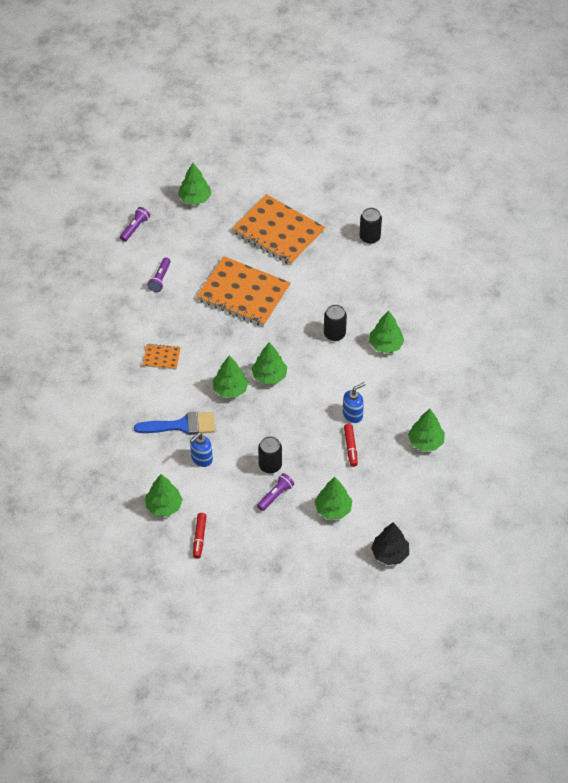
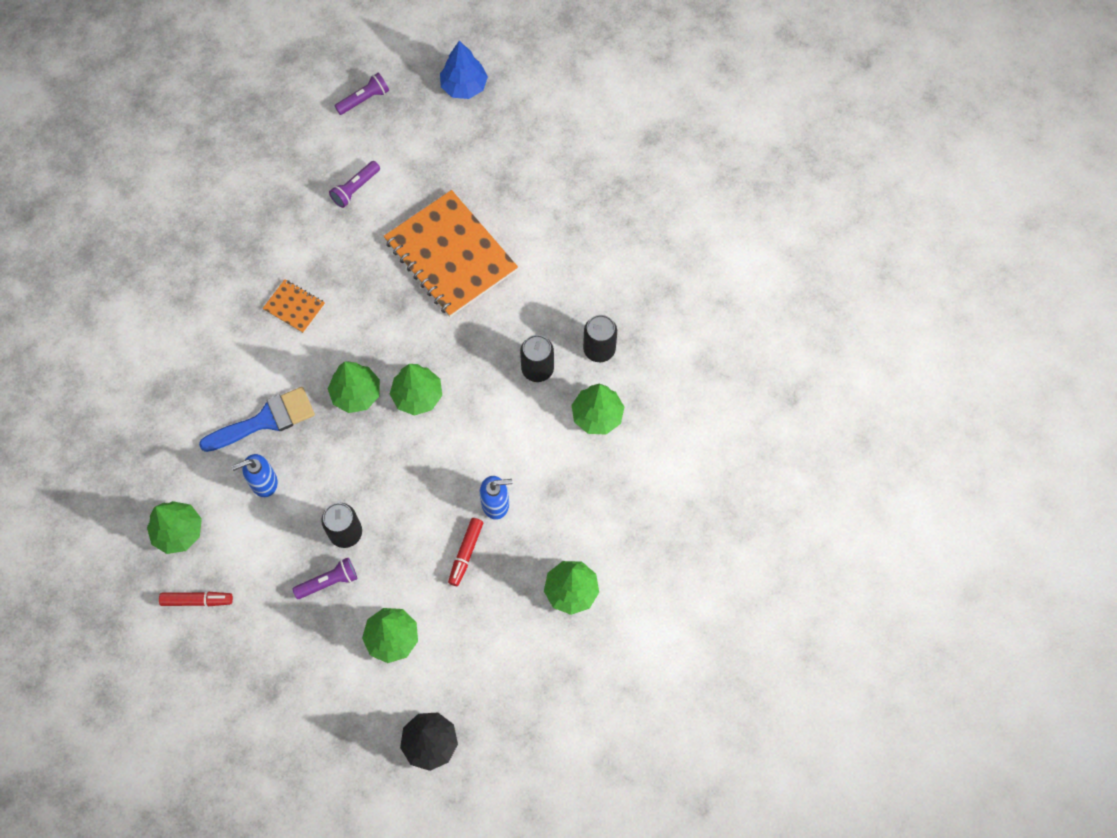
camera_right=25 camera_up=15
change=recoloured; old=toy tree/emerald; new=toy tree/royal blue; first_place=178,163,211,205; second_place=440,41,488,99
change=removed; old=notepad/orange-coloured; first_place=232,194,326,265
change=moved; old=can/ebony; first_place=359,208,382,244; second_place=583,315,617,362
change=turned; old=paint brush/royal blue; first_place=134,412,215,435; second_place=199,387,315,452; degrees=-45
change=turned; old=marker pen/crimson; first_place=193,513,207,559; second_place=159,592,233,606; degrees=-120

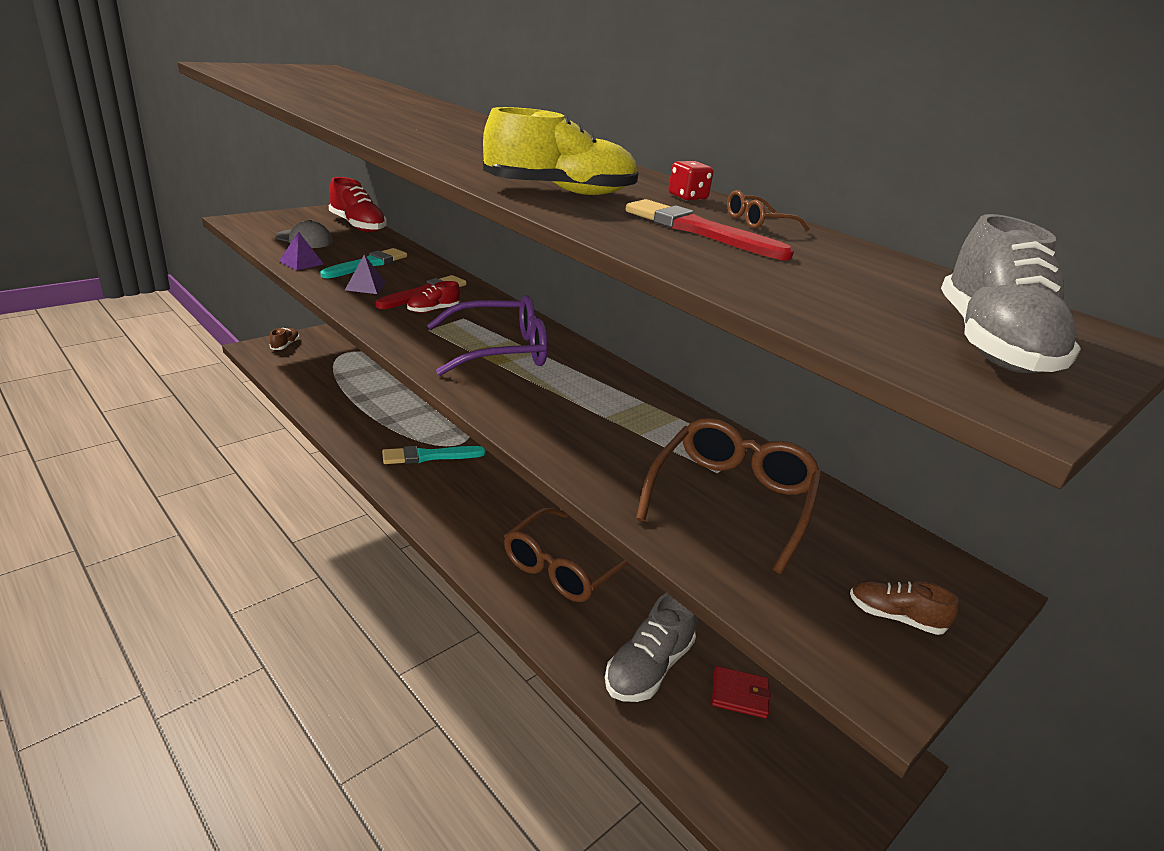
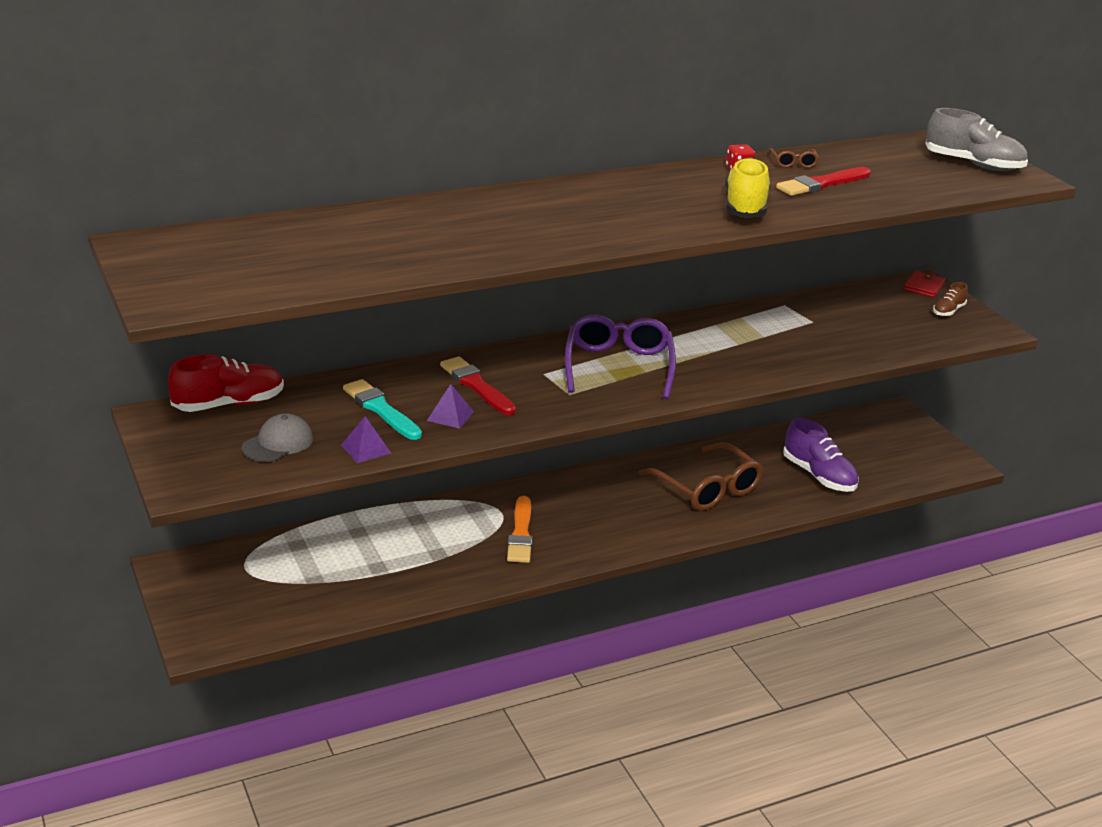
camera_right=-70 camera_up=0
change=removed; old=shoe/crimson; first_place=407,281,460,313
change=removed; old=shoe/dark brown; first_place=270,328,299,350
change=removed; old=eyeglasses/dark brown; first_place=636,418,822,574
change=recoloured; old=paint brush/aqua; new=paint brush/orange-coloured; first_place=382,446,486,464; second_place=507,496,533,563
change=recoloured; old=shoe/gray; new=shoe/royal purple; first_place=605,593,698,702; second_place=783,418,859,492
change=moved; old=card wallet/crimson; first_place=712,666,771,719; second_place=904,271,946,298

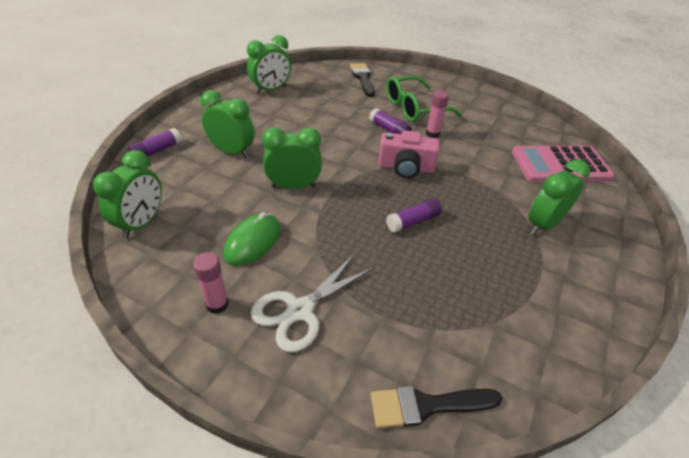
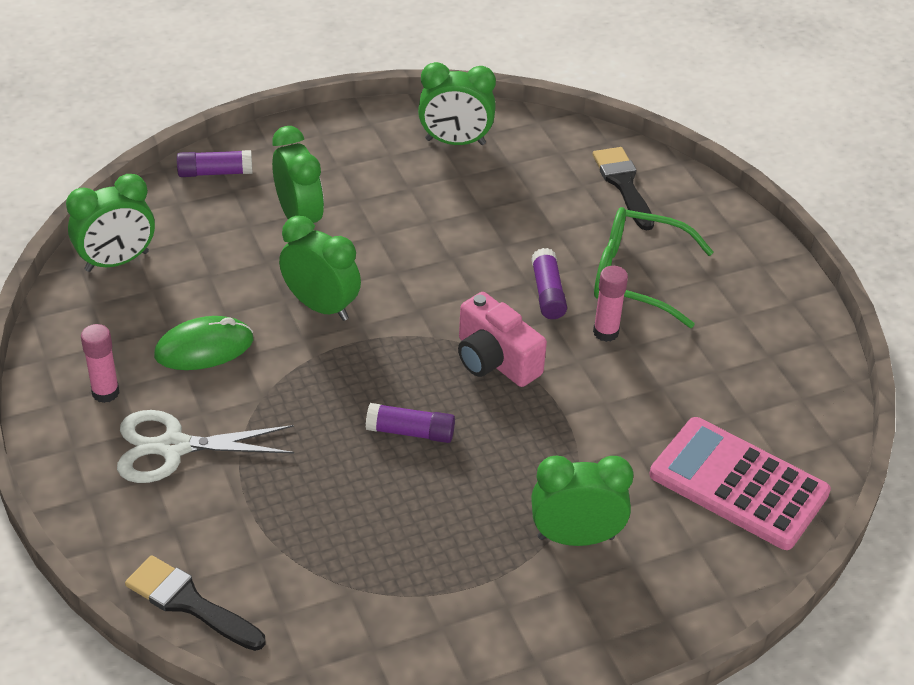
camera_right=40 camera_up=0
change=turned; old=paint brush/ebony; first_place=350,63,374,97; second_place=593,147,654,230; degrees=-45

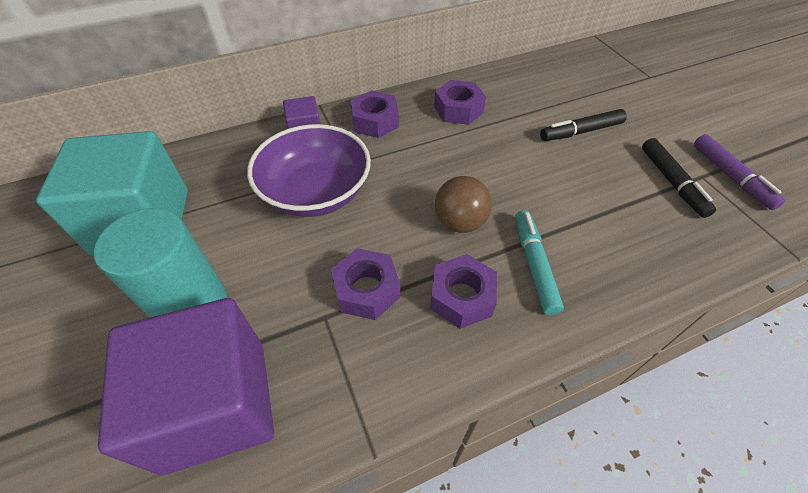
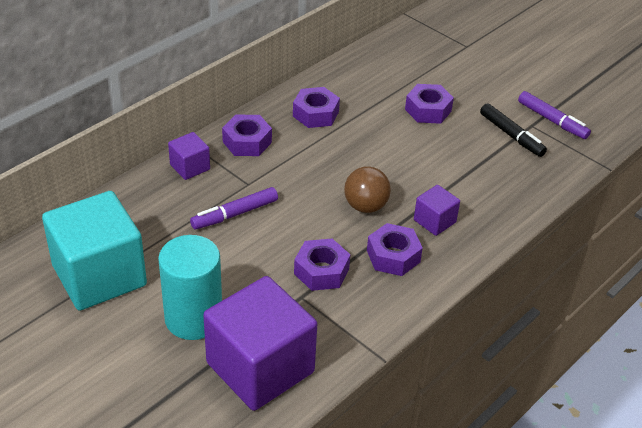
camera_right=-25 camera_up=-10
change=replaced; old=marker pen/ebony; new=hex nut/royal purple; first_place=540,109,627,141; second_place=405,84,454,124
change=replaced; old=deep dish/royal purple; new=marker pen/royal purple; first_place=247,124,371,217; second_place=190,187,278,230
change=replaced; old=marker pen/aqua; new=solid cube/royal purple; first_place=515,210,564,315; second_place=414,185,460,236

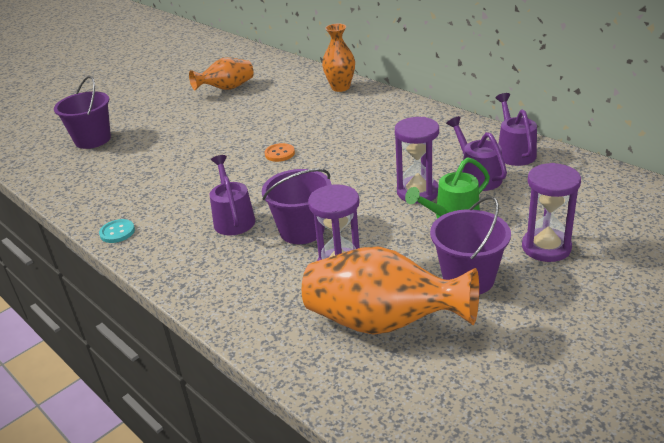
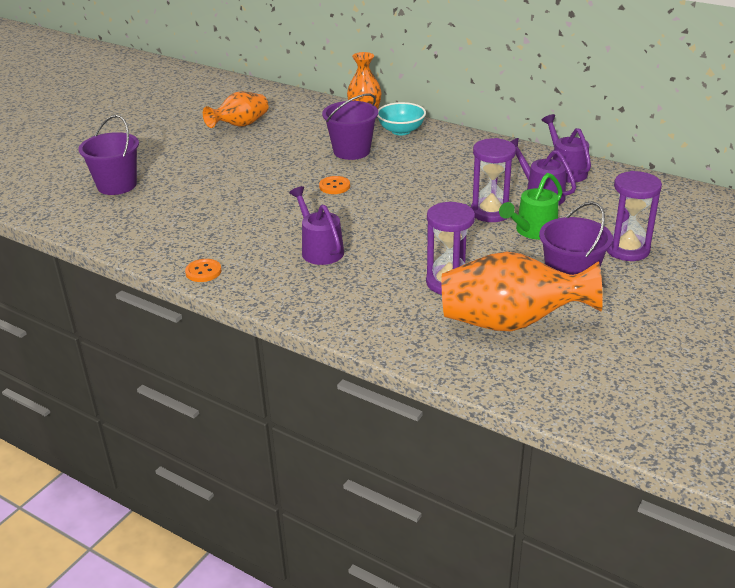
camera_right=-15 camera_up=0
change=moved; old=sand bucket/royal purple; first_place=262,169,331,244; second_place=322,94,378,160
change=recoloured; old=sewing button/aqua; new=sewing button/orange-coloured; first_place=99,219,135,243; second_place=185,259,221,282
change=added; new=deep dish/aqua; second_place=377,102,426,135

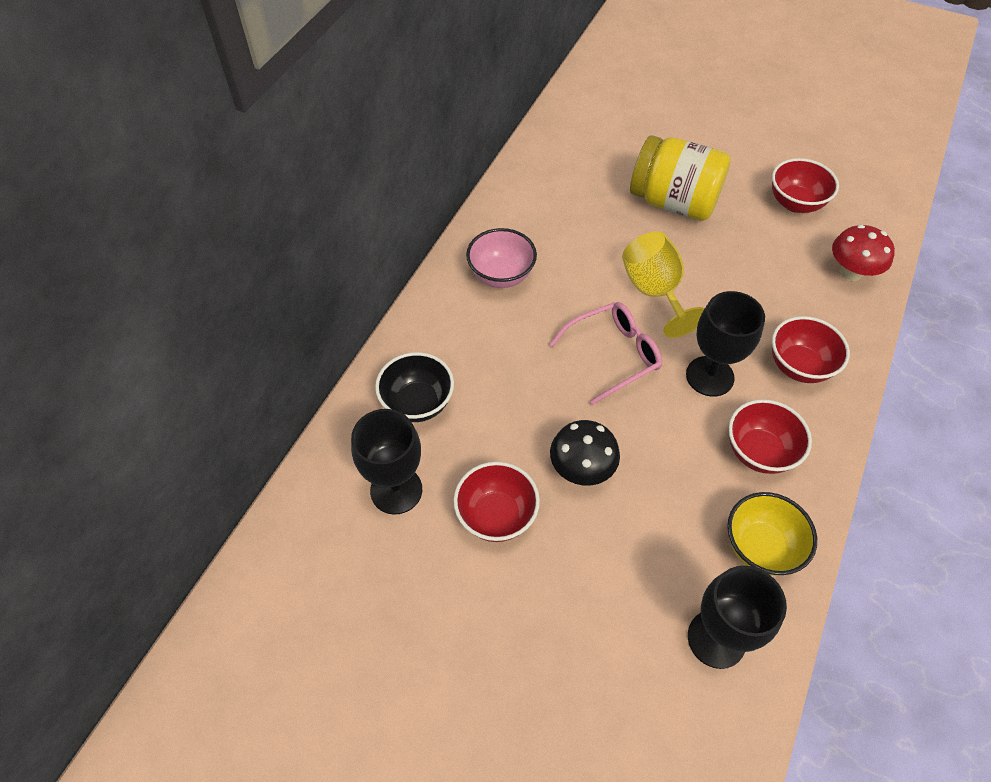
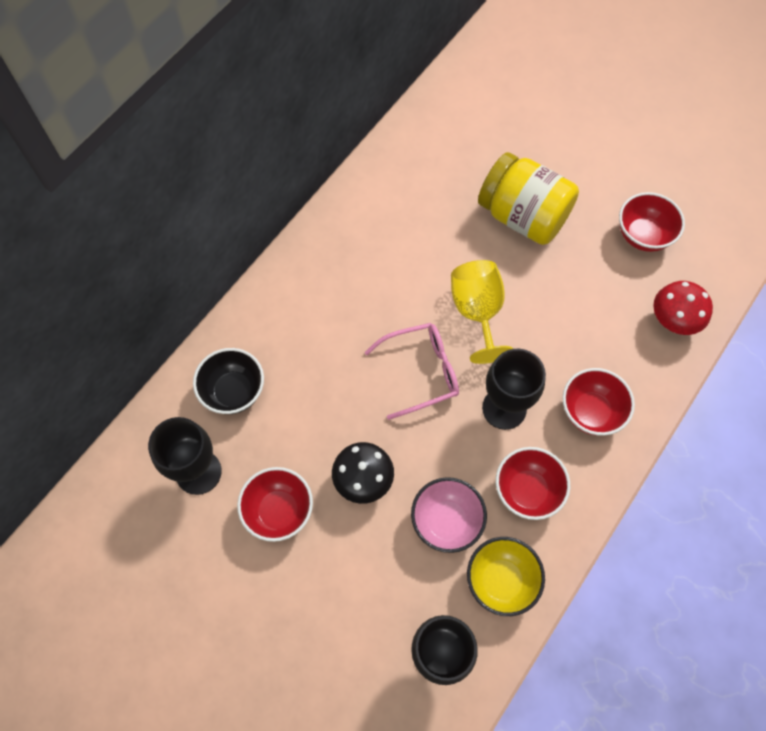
camera_right=10 camera_up=10
change=moved; old=deep dish/rosy; first_place=466,228,537,288; second_place=411,477,487,553

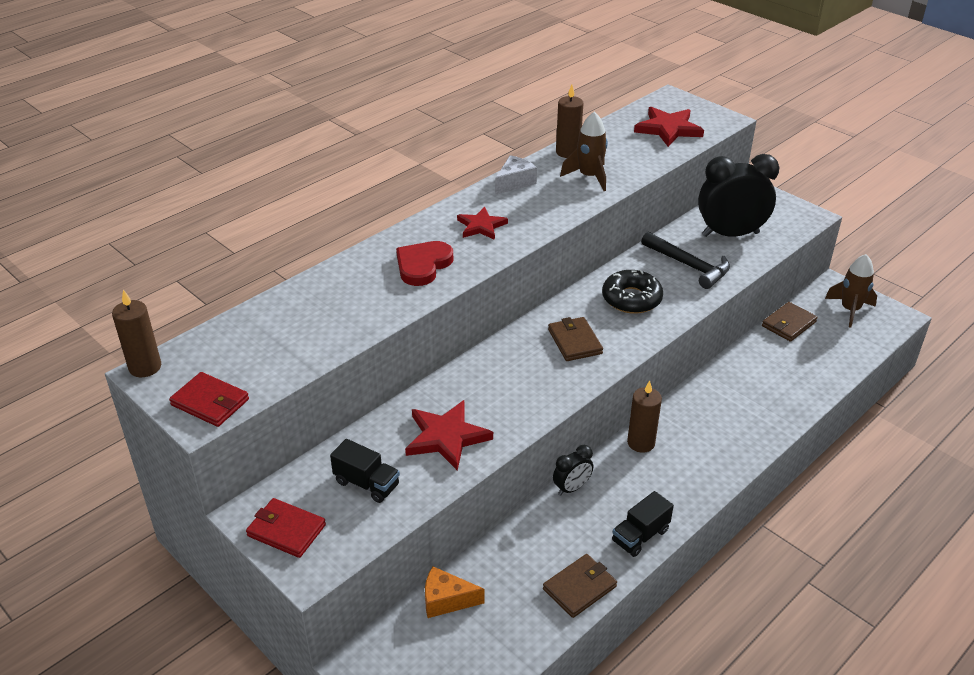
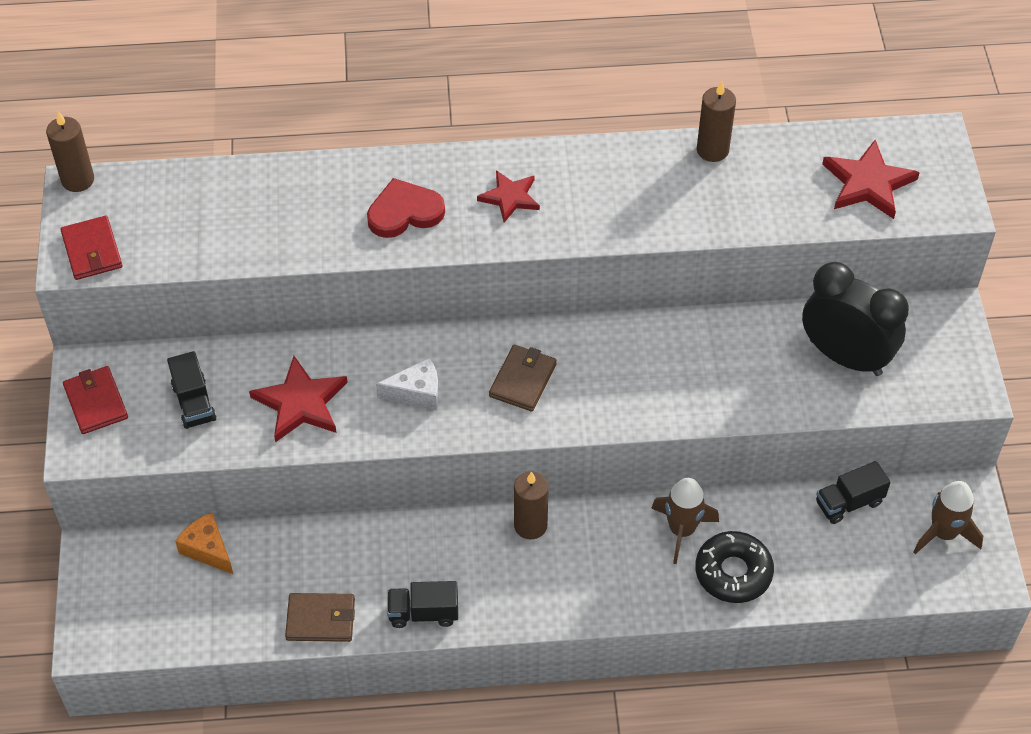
camera_right=40 camera_up=15
change=moved; old=toy rocket/dark brown; first_place=560,112,608,191; second_place=651,478,719,564
change=moved; old=piece of cheese/pure white; first_place=495,155,537,195; second_place=376,358,439,410
change=removed; old=claw hammer/ebony; first_place=641,232,730,289
change=moved; old=donut/ebony; first_place=602,270,663,314; second_place=695,531,774,603
change=replaced; old=card wallet/dark brown; new=truck/ebony; first_place=762,302,818,342; second_place=816,461,891,524
change=removed; old=bedside clock/ebony; first_place=553,445,593,496

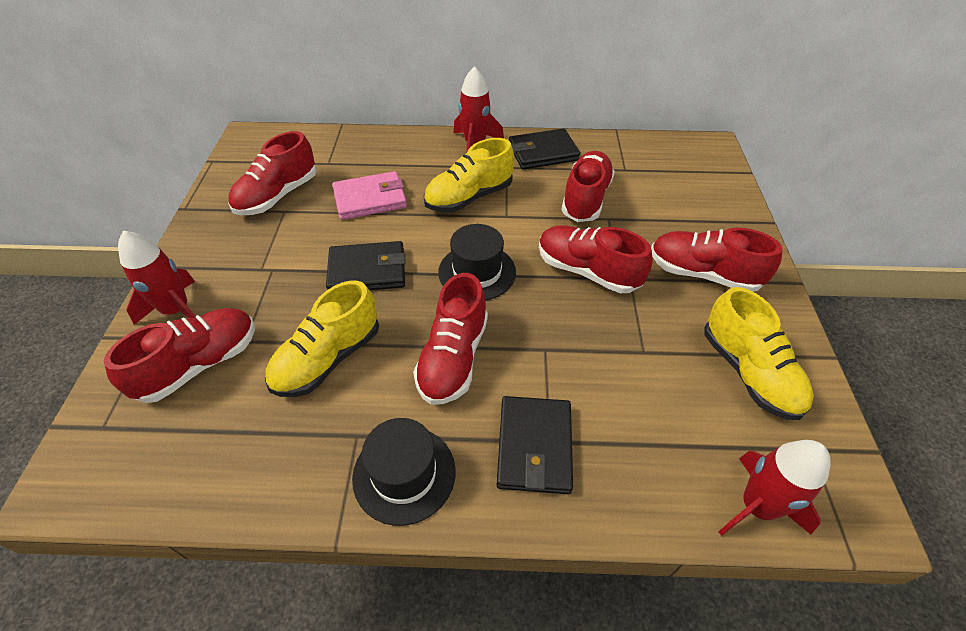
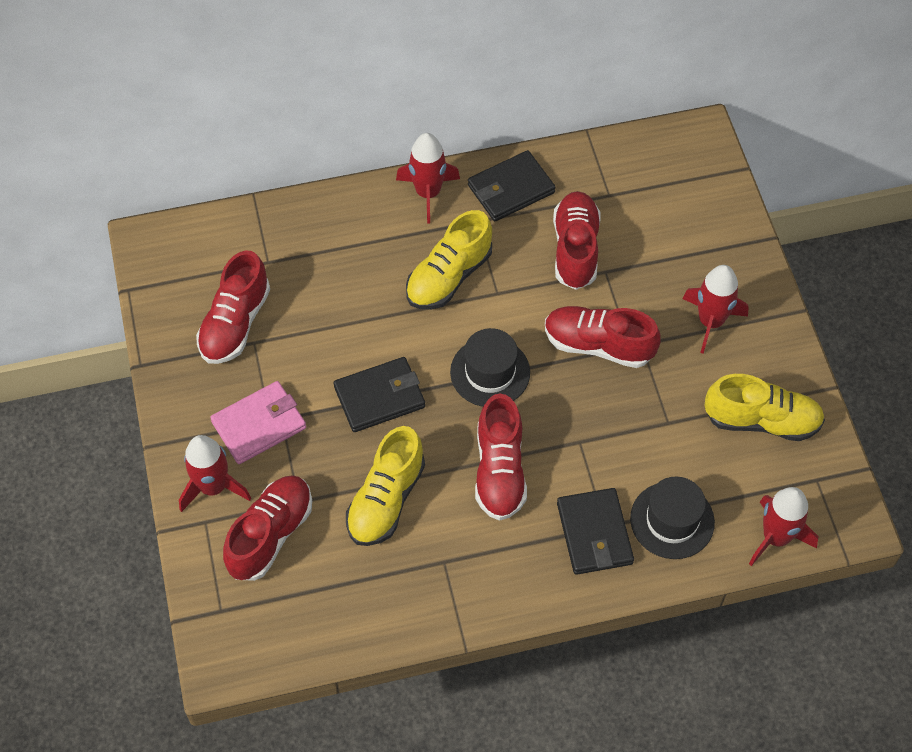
camera_right=-15 camera_up=10
change=moved; old=card wallet/rosy; first_place=332,171,407,220; second_place=210,381,306,464
change=replaced; old=shoe/crimson; new=toy rocket/crimson; first_place=651,228,783,292; second_place=683,265,749,354
change=turned; old=shoe/yellow; first_place=704,287,814,420; second_place=704,374,825,441; degrees=-45
change=moved; old=hat/ebony; first_place=352,418,456,526; second_place=630,476,715,559

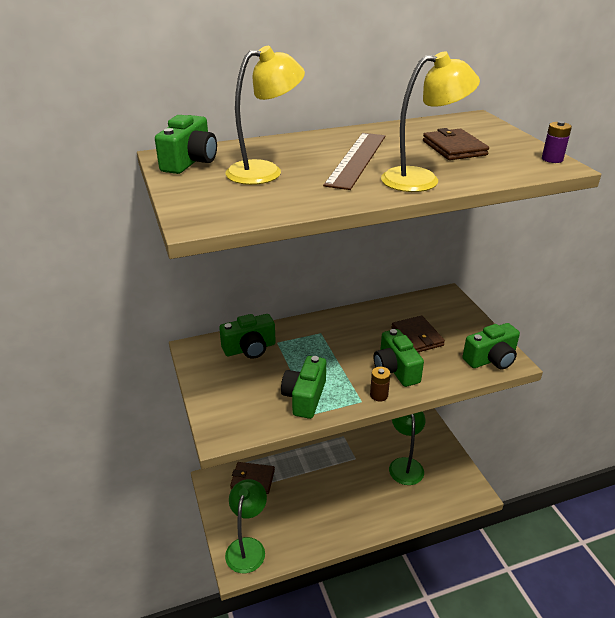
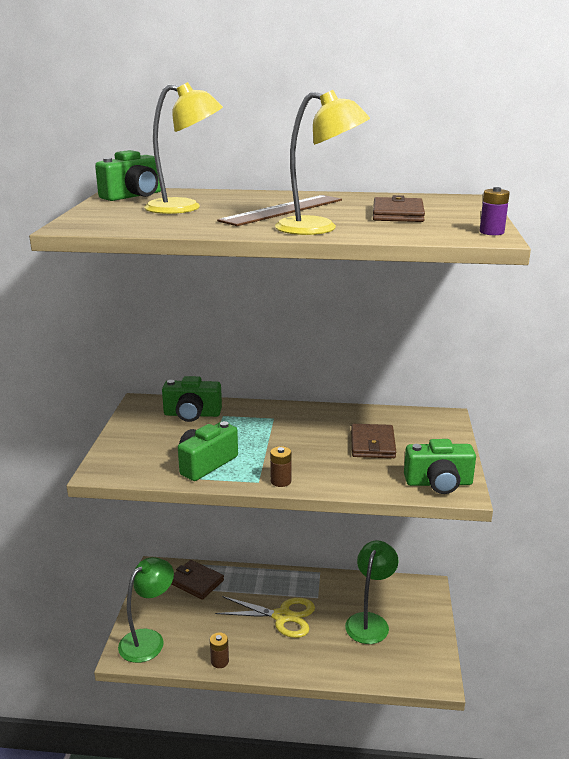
camera_right=25 camera_up=-10
change=removed; old=camera/emerald; first_place=374,329,424,387
change=added; new=pair of scissors/yellow; second_place=215,596,315,638
change=added; new=AA battery/dark brown; second_place=210,633,229,668

